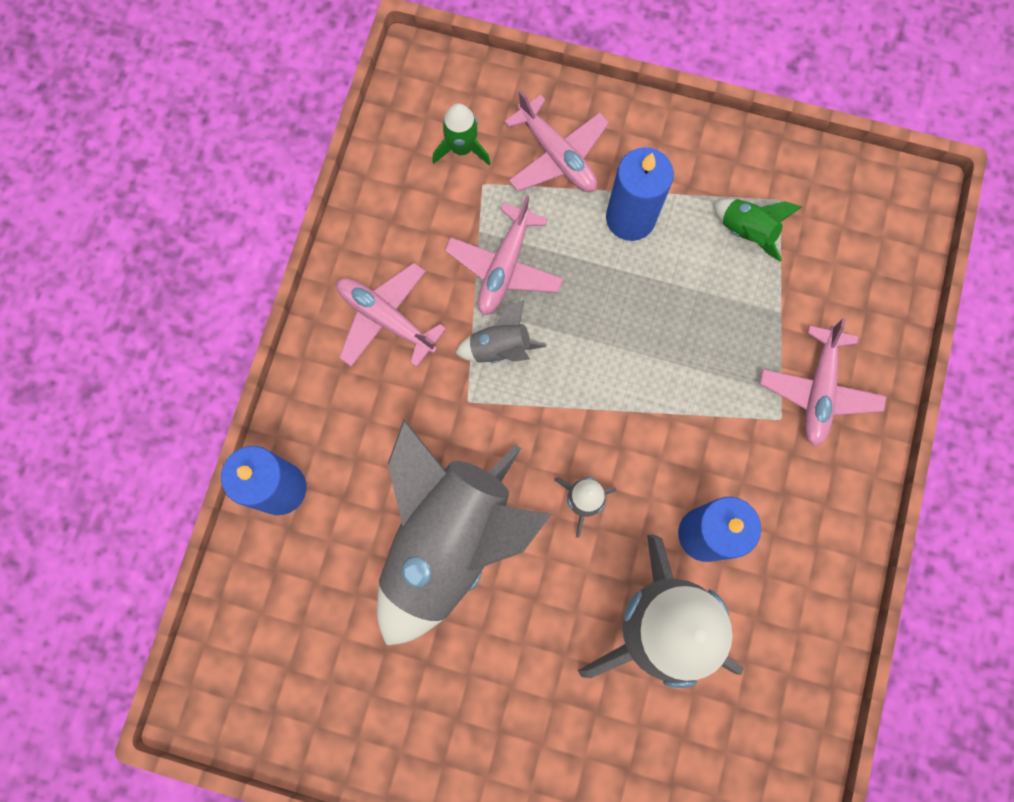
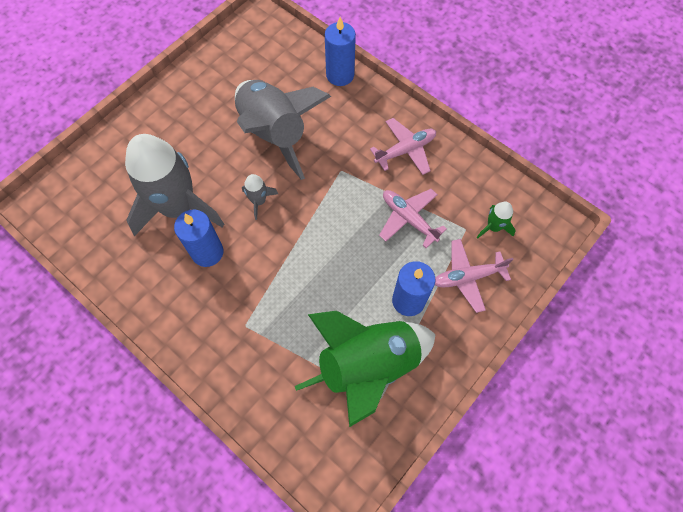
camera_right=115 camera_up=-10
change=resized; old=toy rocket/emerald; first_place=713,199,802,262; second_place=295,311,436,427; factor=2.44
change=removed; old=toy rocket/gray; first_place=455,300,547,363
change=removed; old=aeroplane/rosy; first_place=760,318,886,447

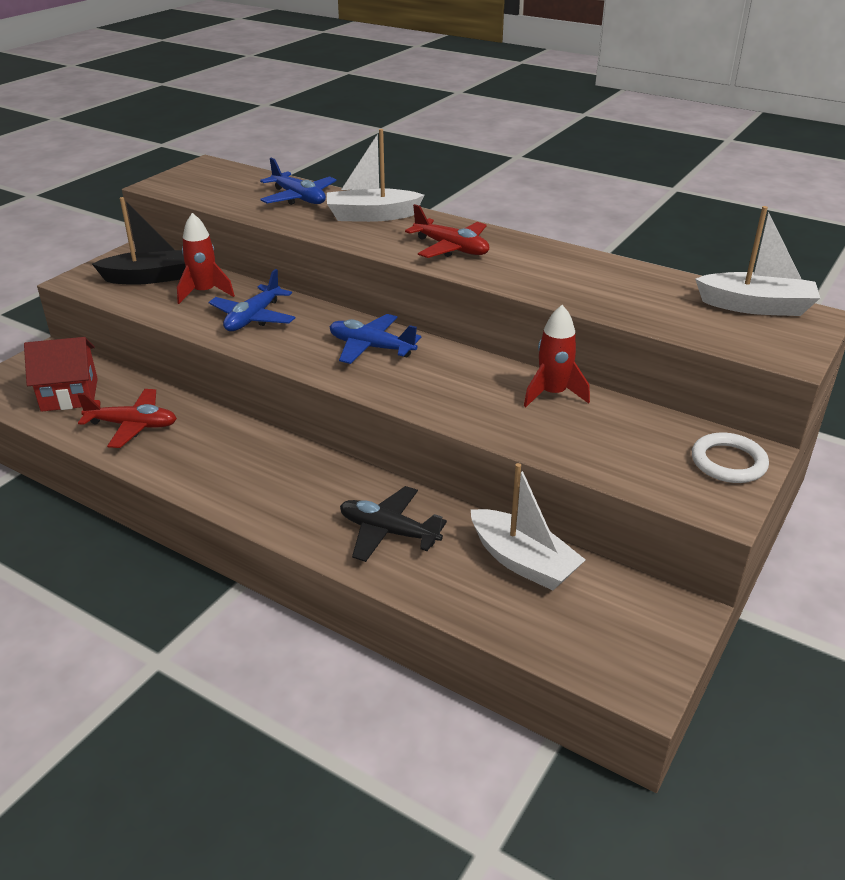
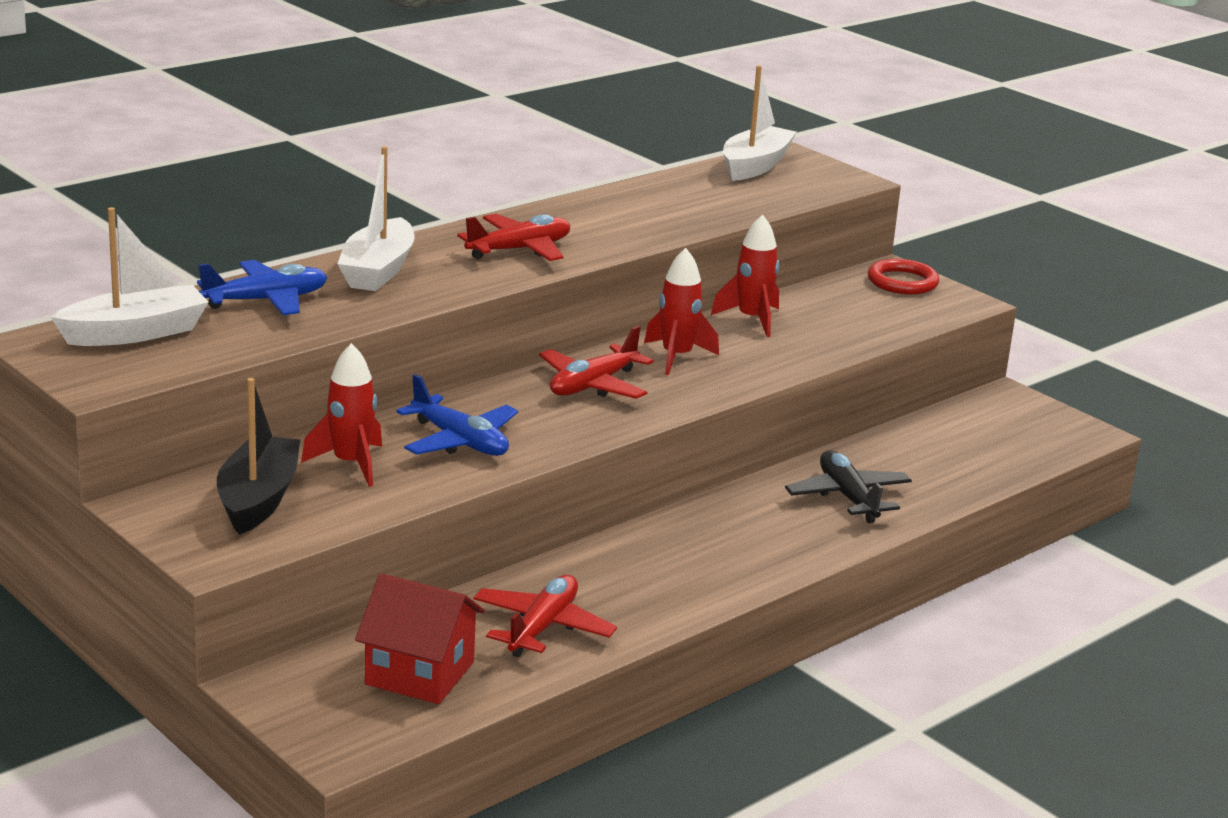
camera_right=-75 camera_up=-10
change=recoloured; old=aeroplane/royal blue; new=aeroplane/crimson; first_place=330,314,421,364; second_place=539,326,654,399
change=turned; old=house/crimson; first_place=24,337,98,412; second_place=355,573,485,704; degrees=-75
change=recoloured; old=hoop/pure white; new=hoop/crimson; first_place=692,433,769,483; second_place=868,259,939,294
change=moved; old=sailboat/pure white; first_place=471,463,586,591; second_place=51,207,209,346
change=turned; old=aeroplane/ebony; first_place=340,486,447,562; second_place=785,451,912,523; degrees=120
change=added; new=toy rocket/crimson; second_place=644,248,719,375

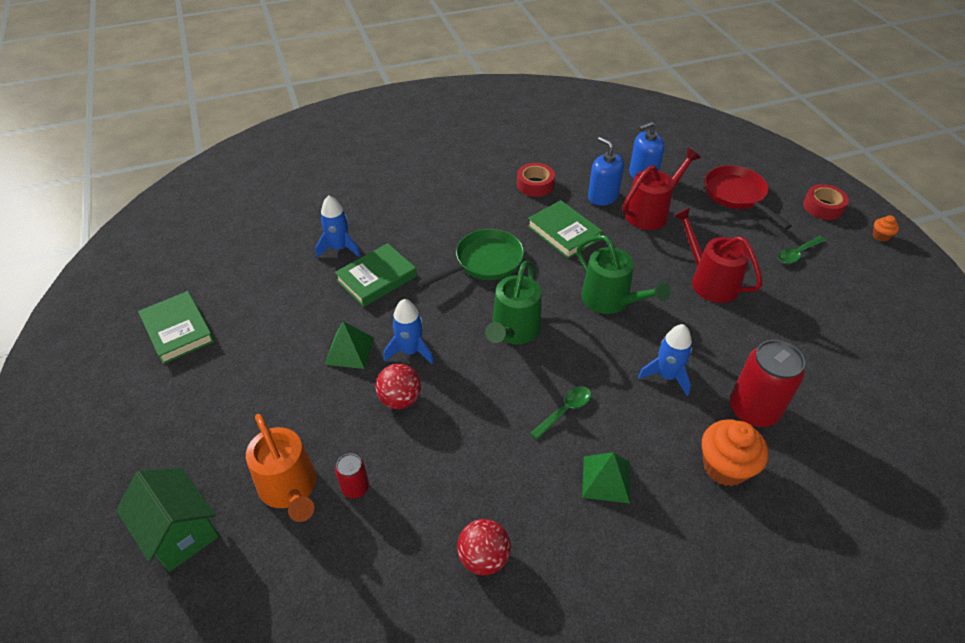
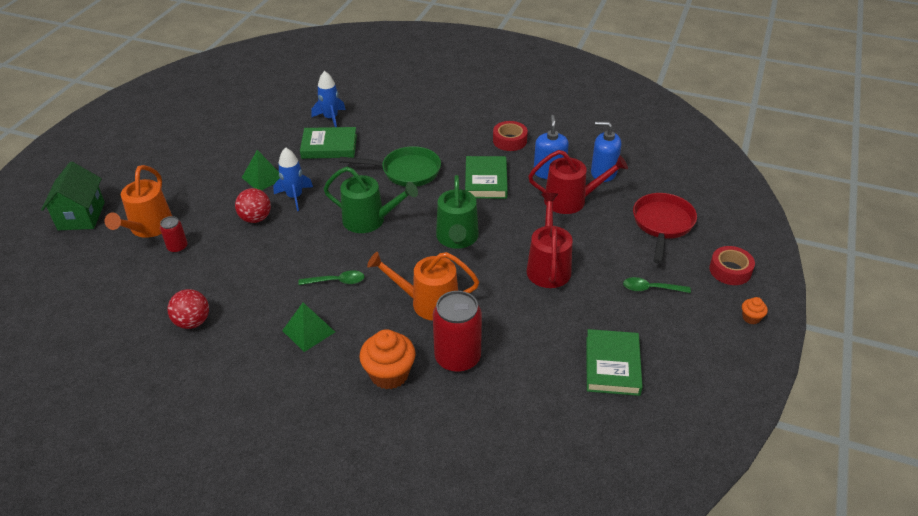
camera_right=40 camera_up=-5
change=turned; old=watering can/emerald; first_place=485,261,541,344; second_place=324,167,418,233; degrees=-135
change=moved; old=hardback/emerald; first_place=138,291,214,364; second_place=586,329,643,396
change=replaced; old=toy rocket/royal blue; new=watering can/orange-coloured; first_place=638,324,692,396; second_place=367,252,479,321

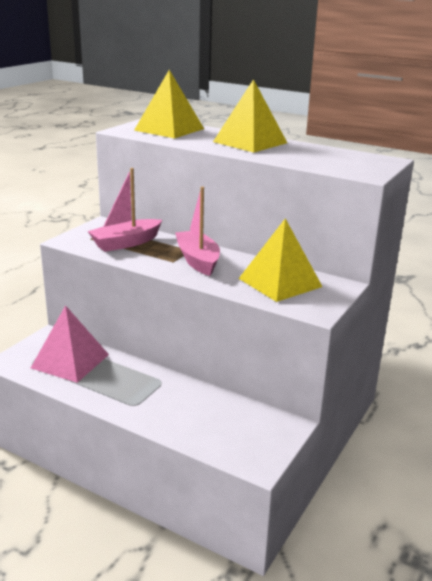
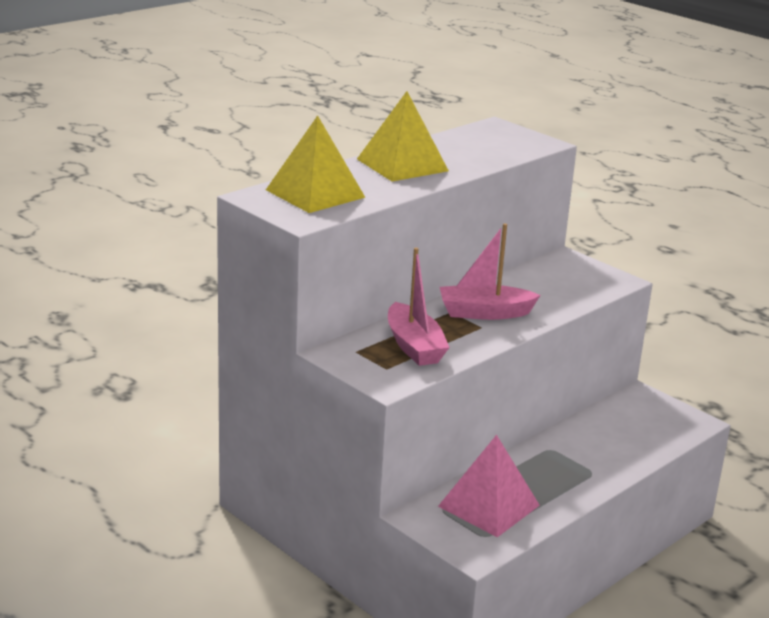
camera_right=-75 camera_up=0
change=removed; old=solid pyramid/yellow; first_place=239,218,322,302

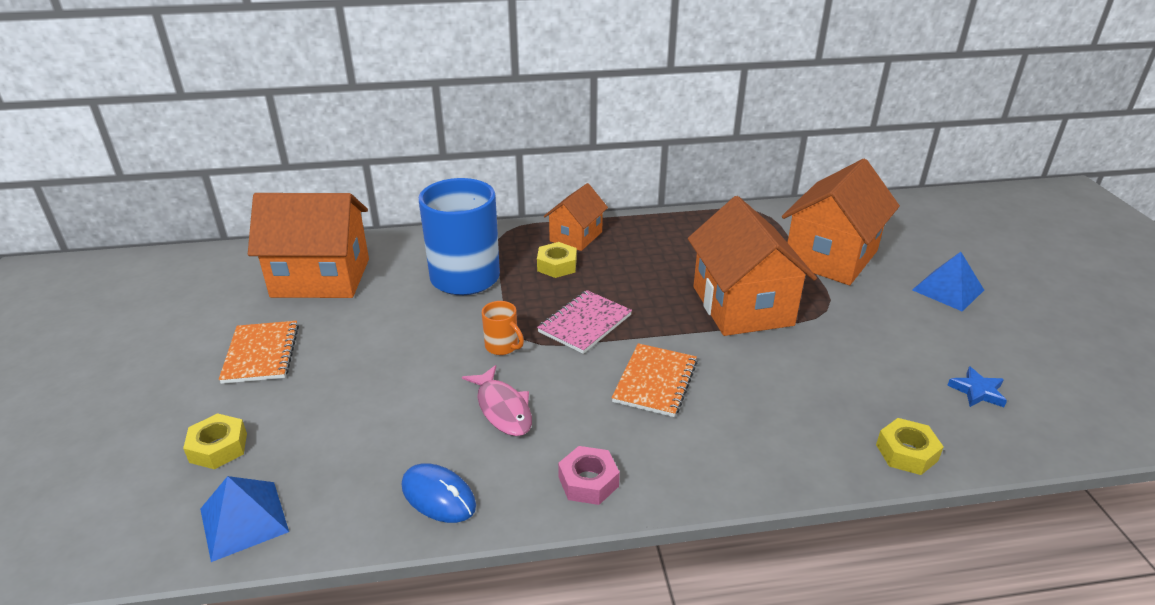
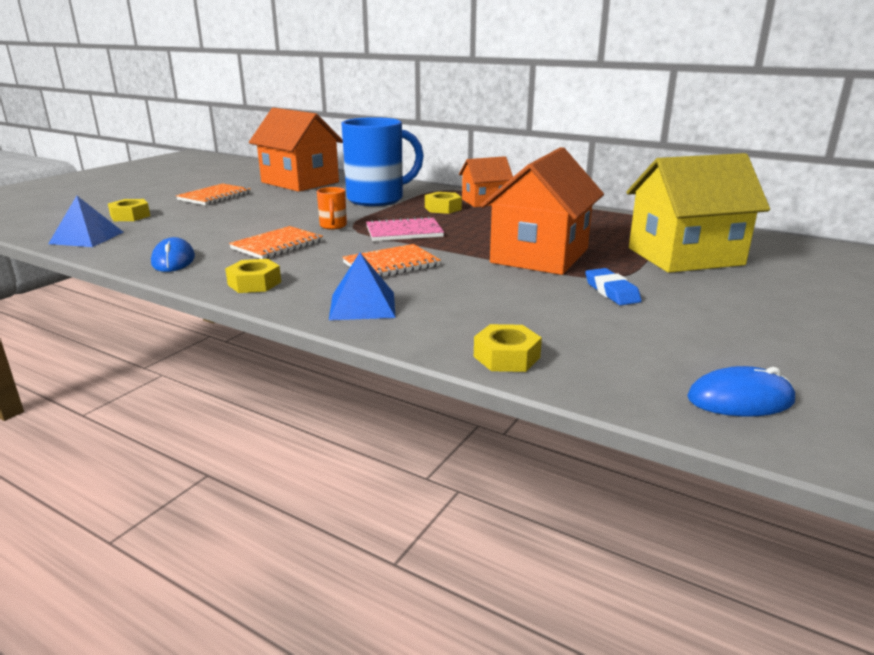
camera_right=40 camera_up=-10
change=recoloured; old=house/orange-coloured; new=house/yellow; first_place=782,159,900,285; second_place=626,153,770,273
change=moved; old=solid pyramid/royal blue; first_place=912,252,984,312; second_place=329,253,396,320
change=replaced; old=toy fish/rosy; new=notepad/orange-coloured; first_place=462,365,532,436; second_place=229,226,323,259
change=removed; old=star shape/royal blue; first_place=947,366,1007,407
change=recoloured; old=hex nut/rosy; new=hex nut/yellow; first_place=558,446,620,505; second_place=225,259,281,293
change=added; new=eraser/royal blue; second_place=585,268,642,305
change=added; new=PC mouse/royal blue; second_place=687,366,795,416

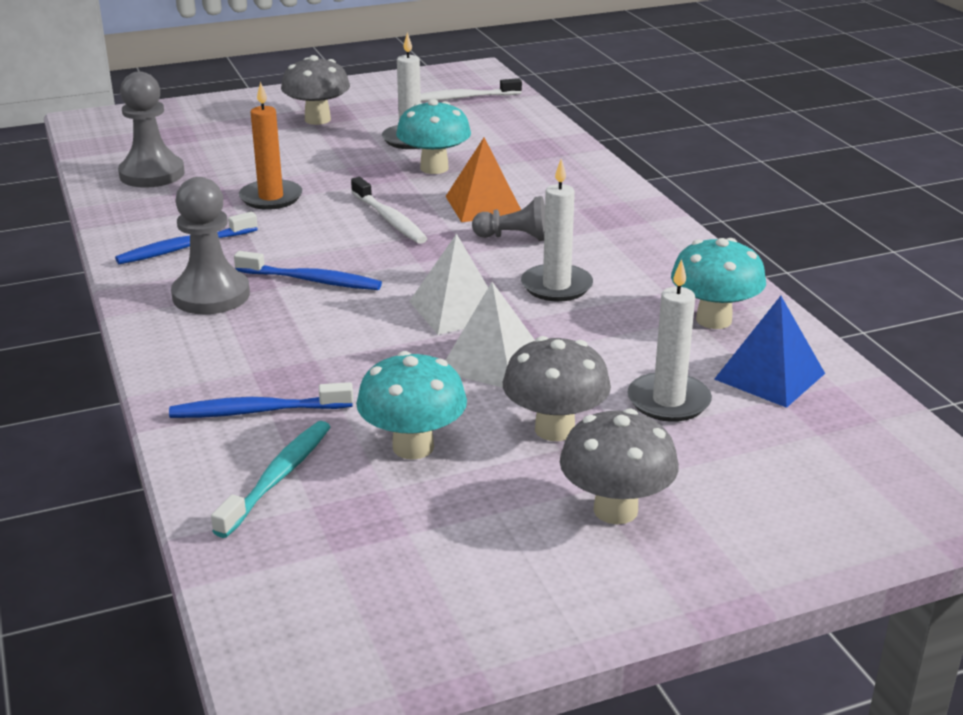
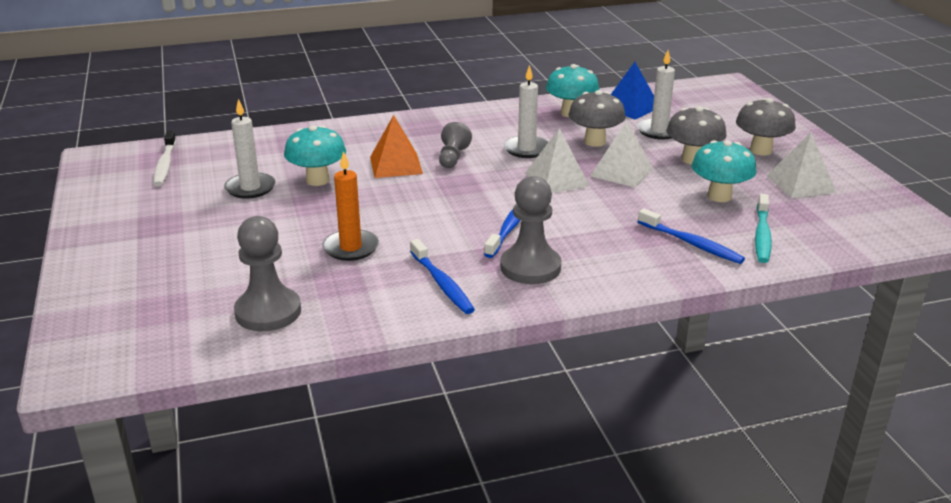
camera_right=-85 camera_up=0
change=moved; old=mushroom/gray; first_place=281,55,350,125; second_place=568,90,626,147
change=removed; old=dental brush/pure white; first_place=351,177,427,244
change=turned; old=dental brush/royal blue; first_place=169,382,353,418; second_place=638,208,745,264; degrees=-45
change=turned; old=dental brush/aqua; first_place=211,421,330,538; second_place=755,194,772,263; degrees=-105
change=added; new=solid pyramid/pure white; second_place=767,133,837,198

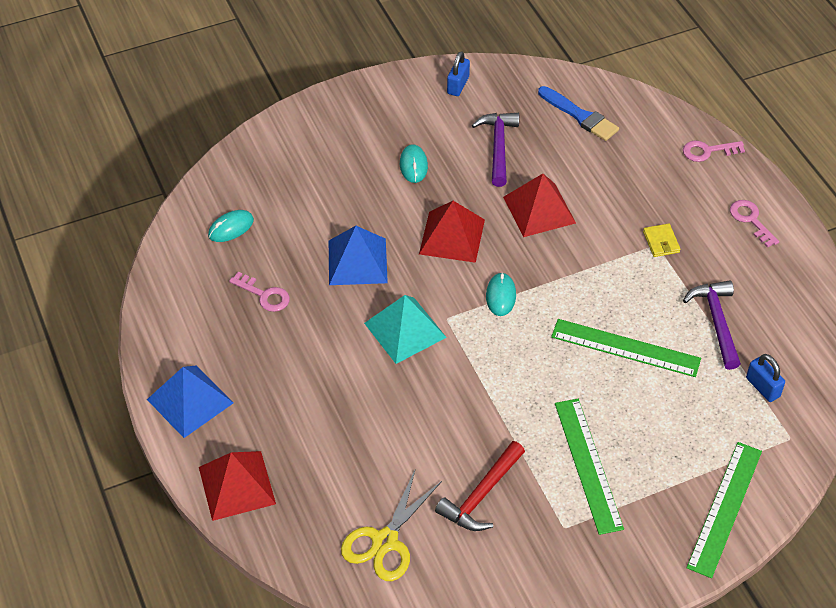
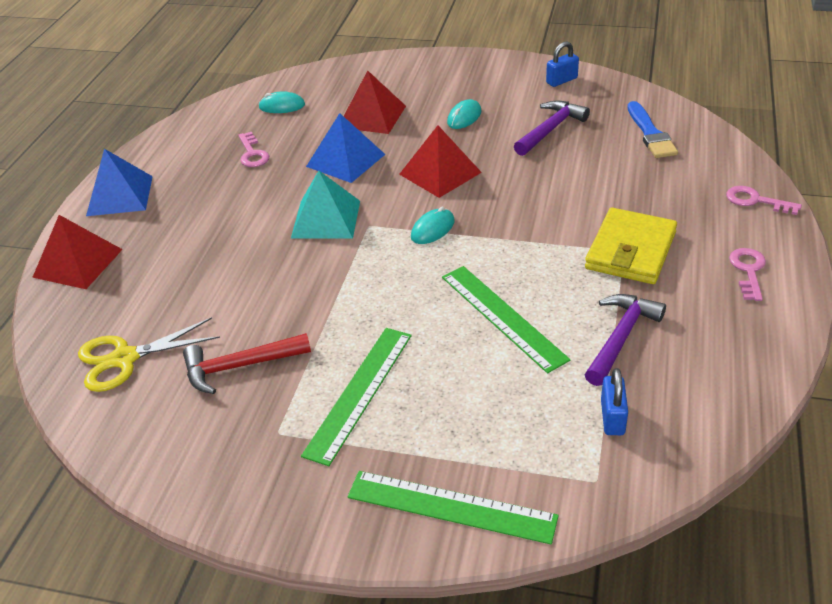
camera_right=40 camera_up=-10
change=moved; old=solid pyramid/crimson; first_place=503,174,576,237; second_place=344,70,406,134
change=resized; old=card wallet/yellow; first_place=643,224,681,257; second_place=585,208,677,284; factor=2.19
change=turned; old=measuring stick/emerald; first_place=686,442,762,578; second_place=348,471,559,544; degrees=45

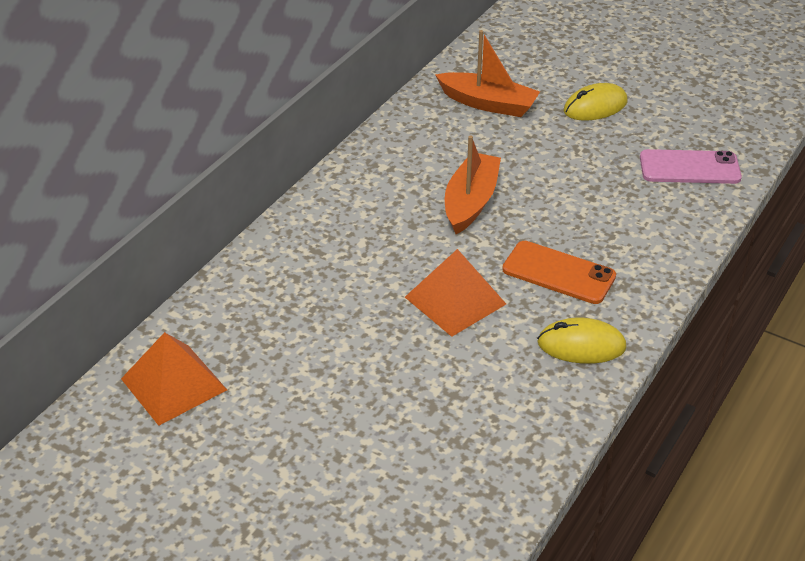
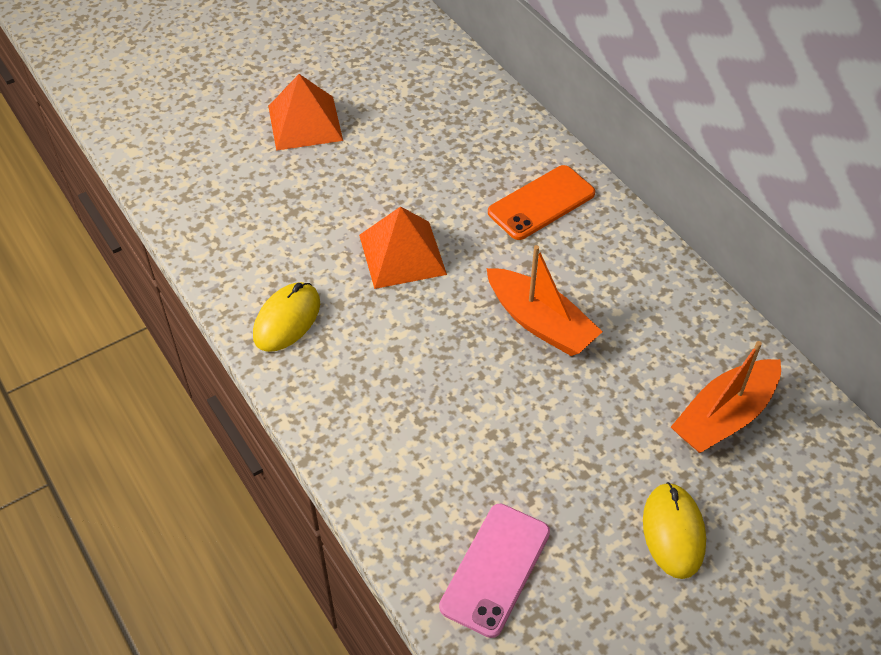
camera_right=115 camera_up=10
change=moved; old=phone/orange-coloured; first_place=502,241,616,304; second_place=488,165,595,240
change=moved; old=solid pyramid/orange-coloured; first_place=121,332,227,426; second_place=268,74,343,151

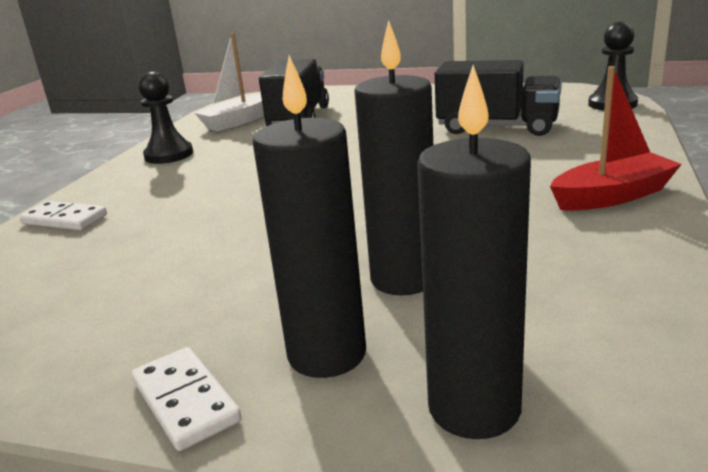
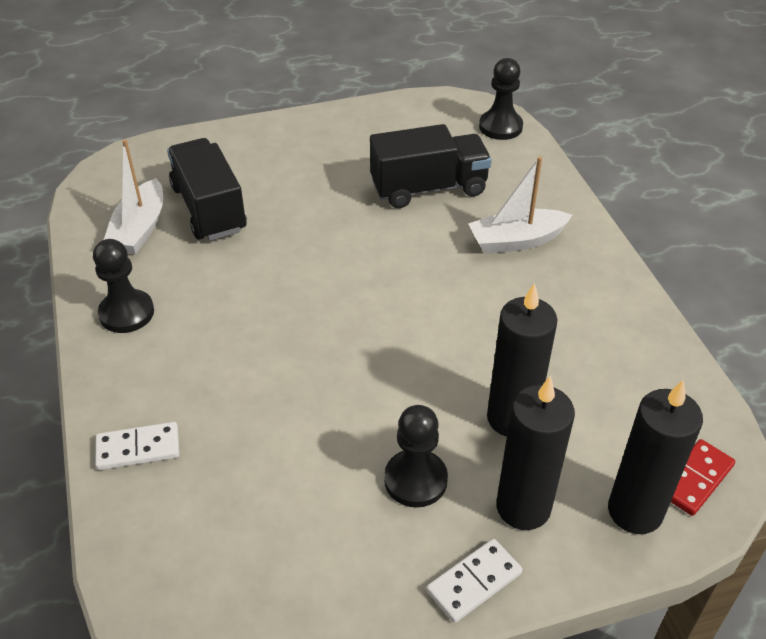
camera_right=-35 camera_up=20
change=removed; old=sailboat/crimson; first_place=550,66,682,210
change=turned; old=domino tile/pure white; first_place=132,347,242,451; second_place=426,539,522,623; degrees=-60
change=added; new=sailboat/pure white; second_place=468,157,572,254
change=added; new=chess pawn/ebony; second_place=384,405,448,508
change=added; new=domino tile/crimson; second_place=671,439,735,516

